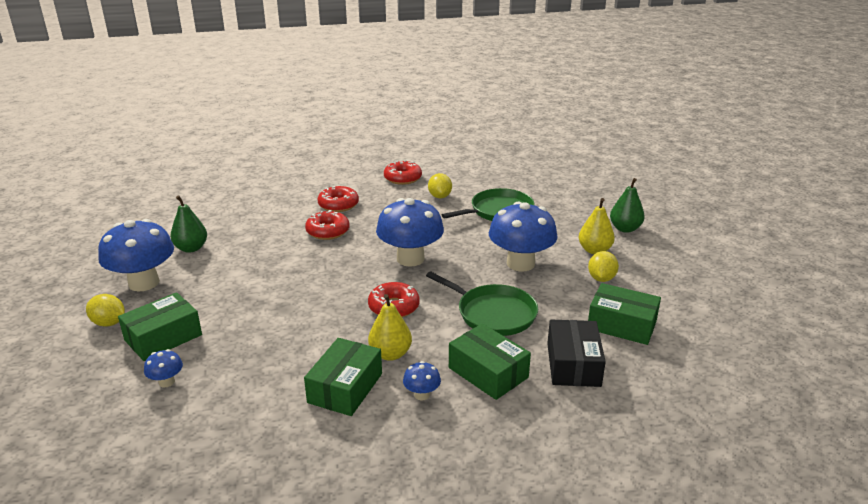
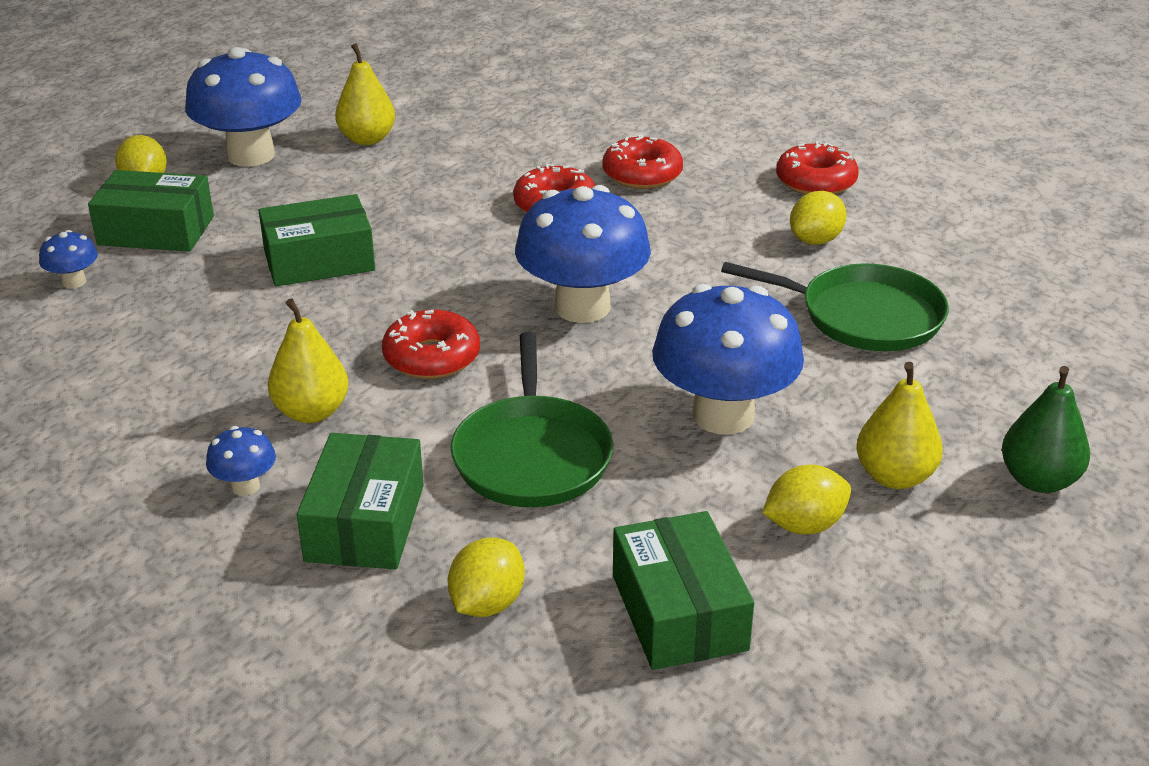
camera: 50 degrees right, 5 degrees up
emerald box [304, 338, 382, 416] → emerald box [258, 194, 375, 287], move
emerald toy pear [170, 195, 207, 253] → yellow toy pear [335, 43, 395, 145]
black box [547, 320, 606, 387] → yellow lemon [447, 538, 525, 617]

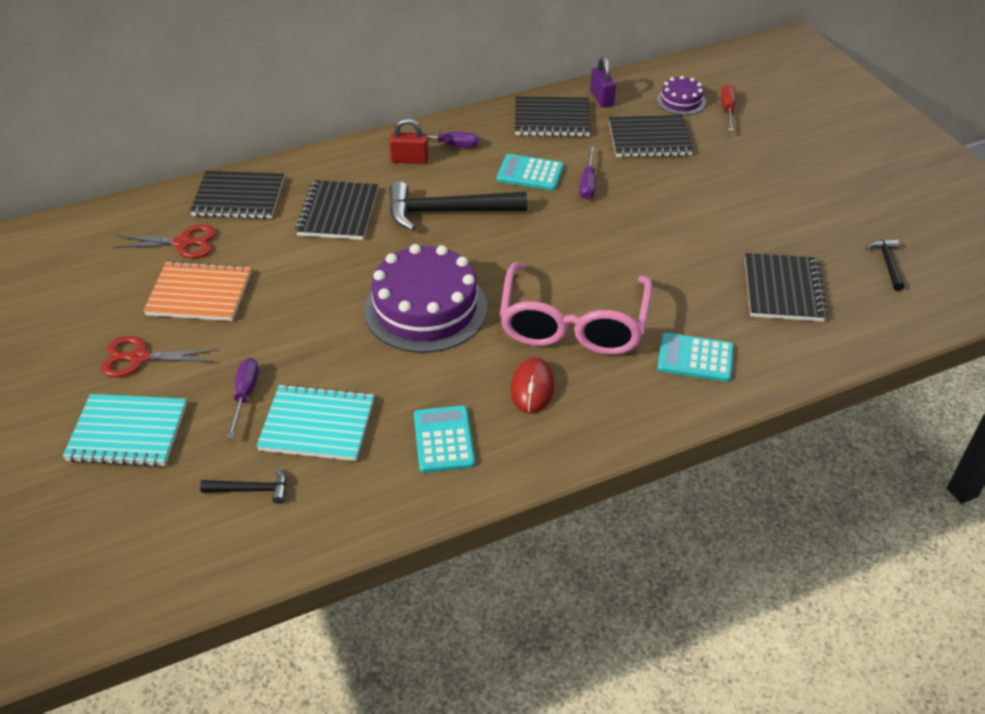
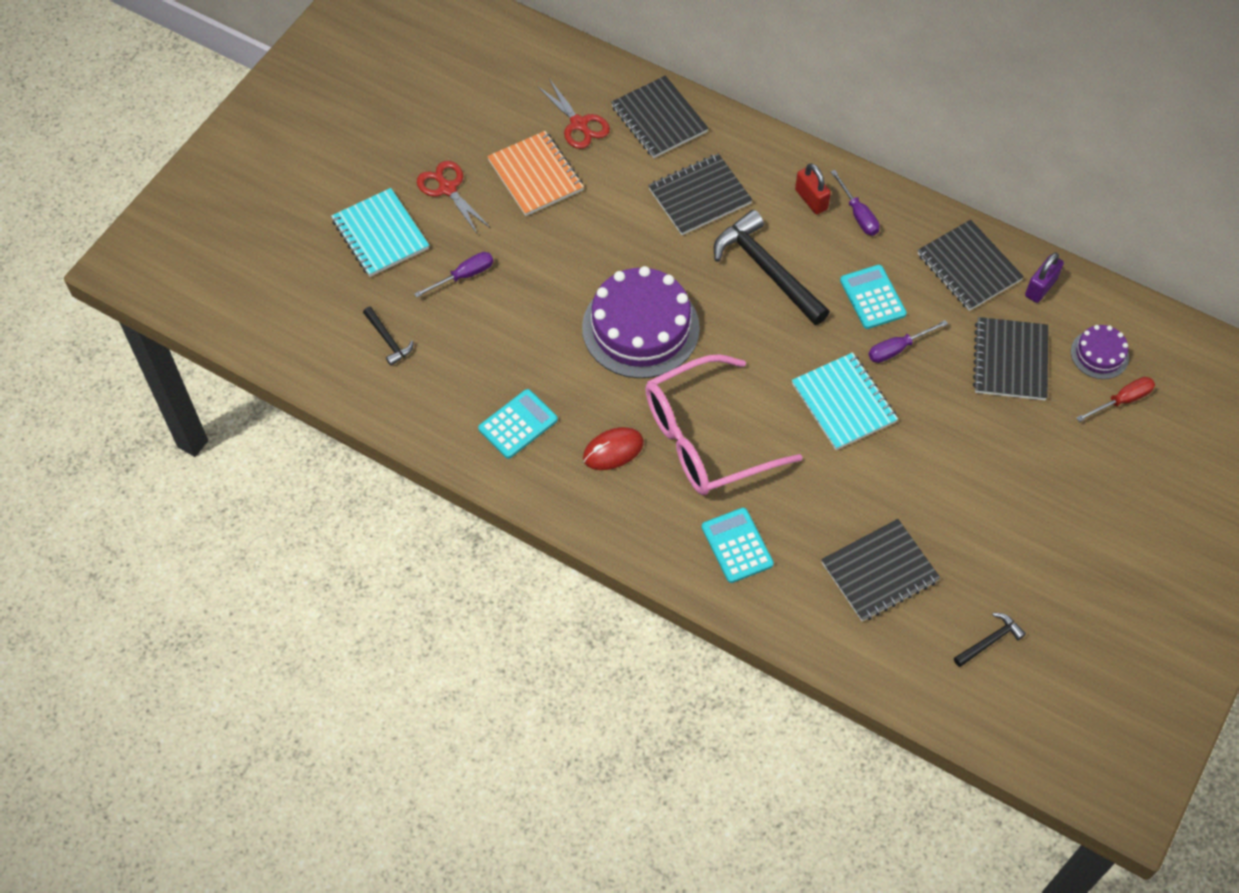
camera: 55 degrees right, 15 degrees up
turquoise exercise book [257, 384, 374, 461] → turquoise exercise book [792, 352, 898, 450], move
black exercise book [609, 115, 693, 158] → black exercise book [973, 317, 1048, 400], 45 degrees clockwise

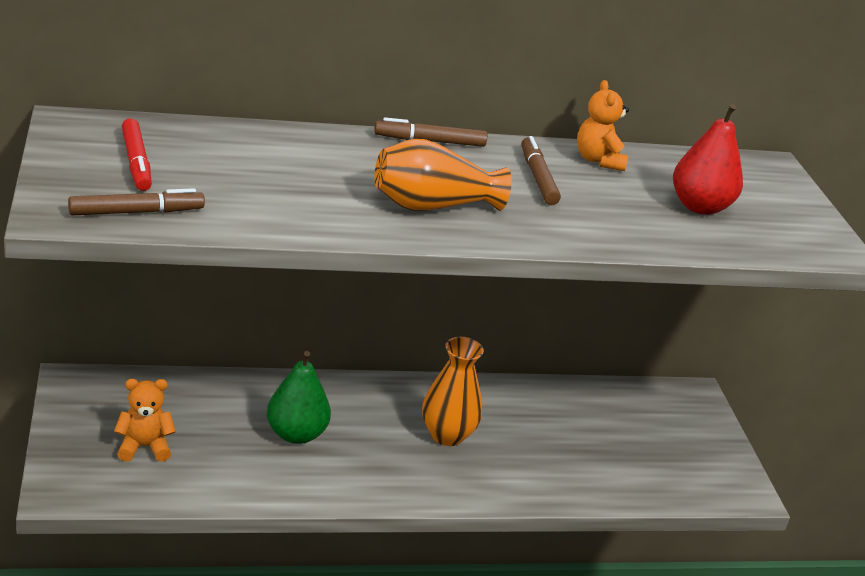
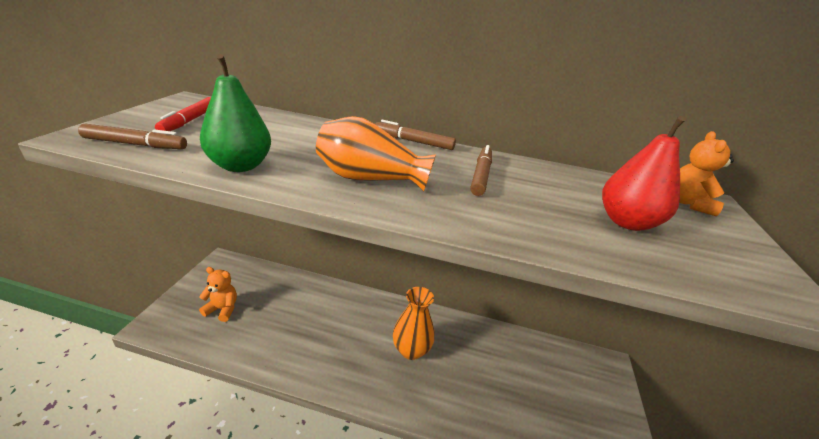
camera: 25 degrees right, 0 degrees up
emerald toy pear [267, 351, 331, 444] → emerald toy pear [200, 54, 271, 172], move
orange-coloured teddy bear [577, 80, 629, 171] → orange-coloured teddy bear [679, 131, 734, 216], move

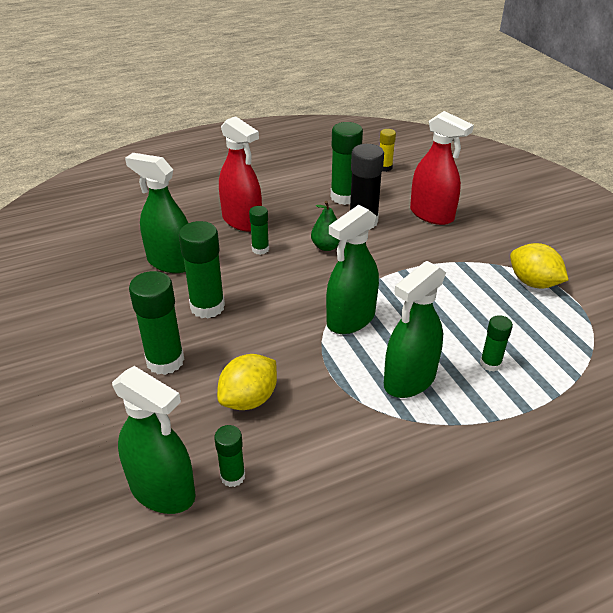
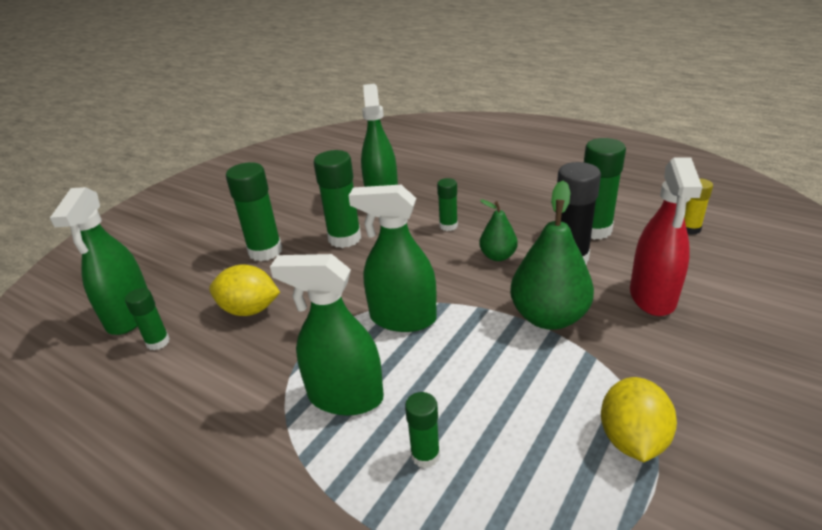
camera: 60 degrees right, 5 degrees down
- → emerald toy pear [510, 181, 594, 330]
scarlet spray bottle [219, 116, 262, 231] → -

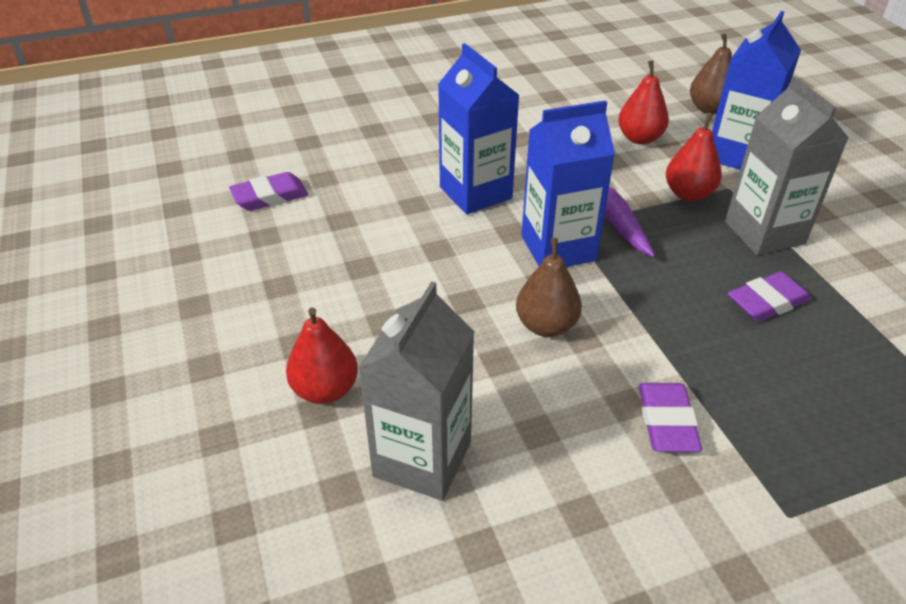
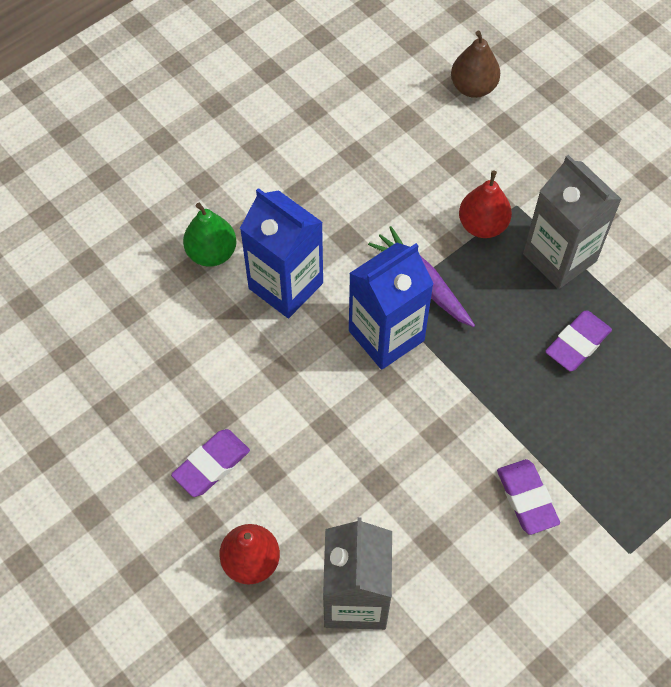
camera: 20 degrees left, 20 degrees up
violet gum eraser [229, 172, 308, 211] → violet gum eraser [171, 429, 250, 497], move
- → emerald toy pear [183, 203, 237, 267]
russet toy pear [516, 238, 582, 337] → -
scarlet toy pear [618, 60, 669, 144] → -
blue milk carton [712, 11, 801, 170] → -

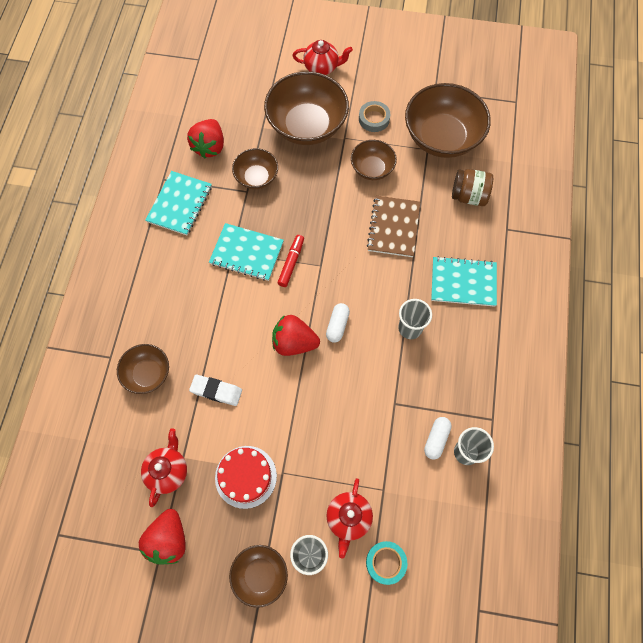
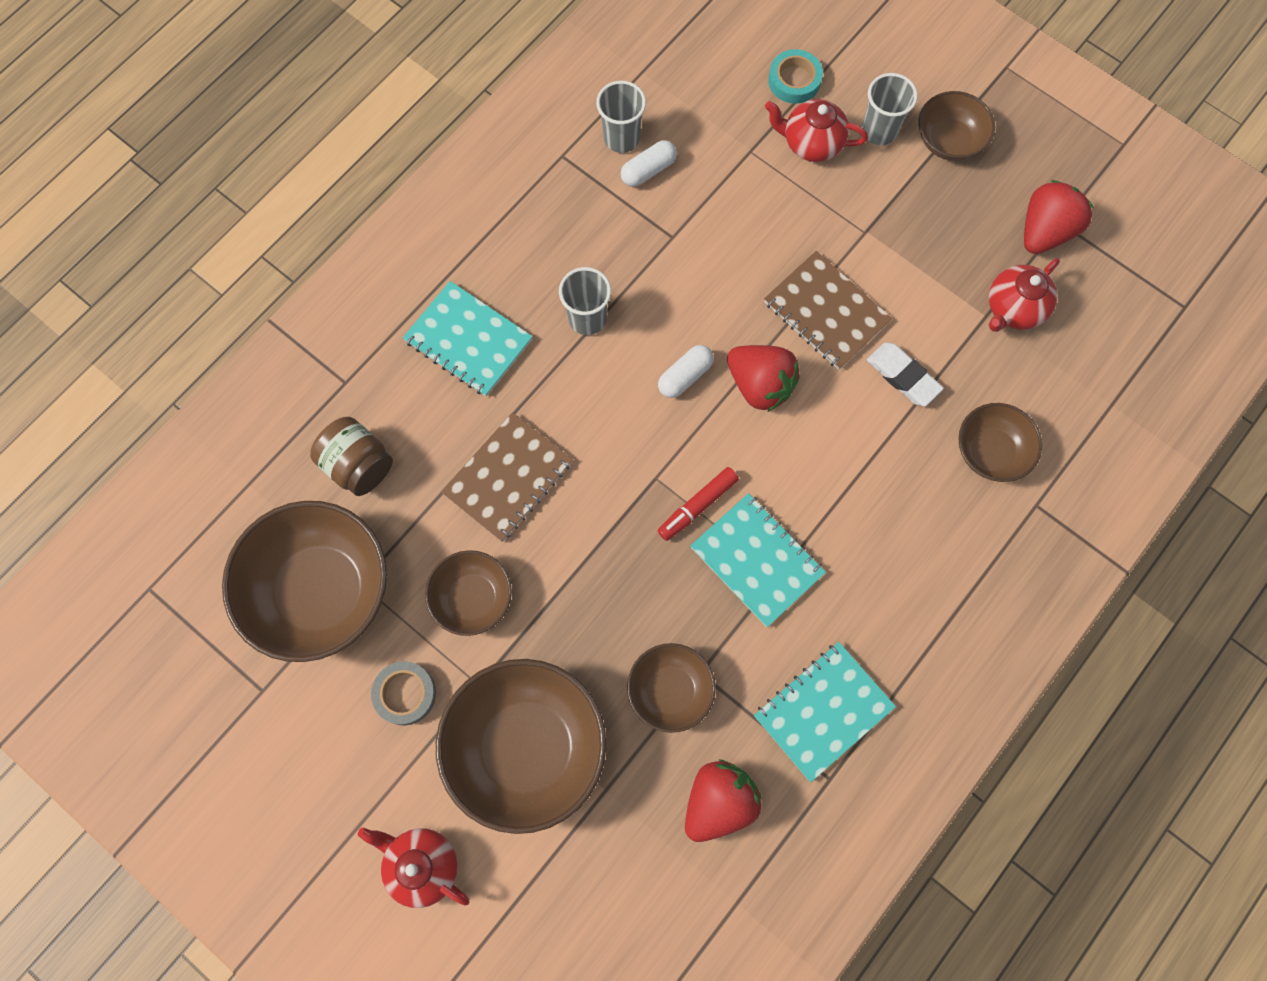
camera: 150 degrees left, 5 degrees up
- → russet exercise book [764, 251, 892, 370]
scarlet teapot [326, 478, 373, 559] → scarlet teapot [765, 99, 868, 162], 120 degrees counterclockwise
scarlet layer cake [215, 446, 277, 509] → -

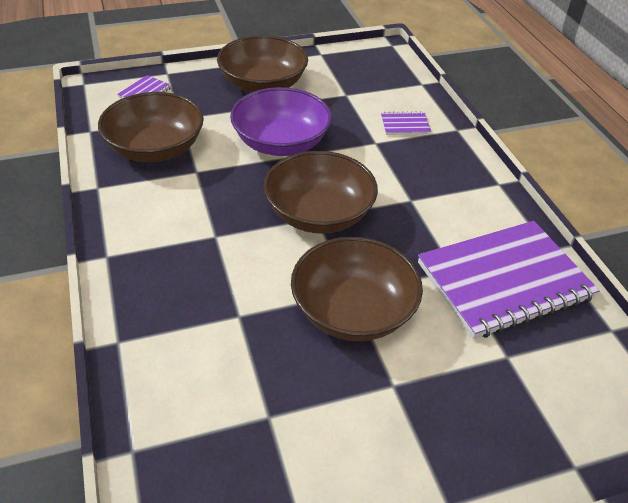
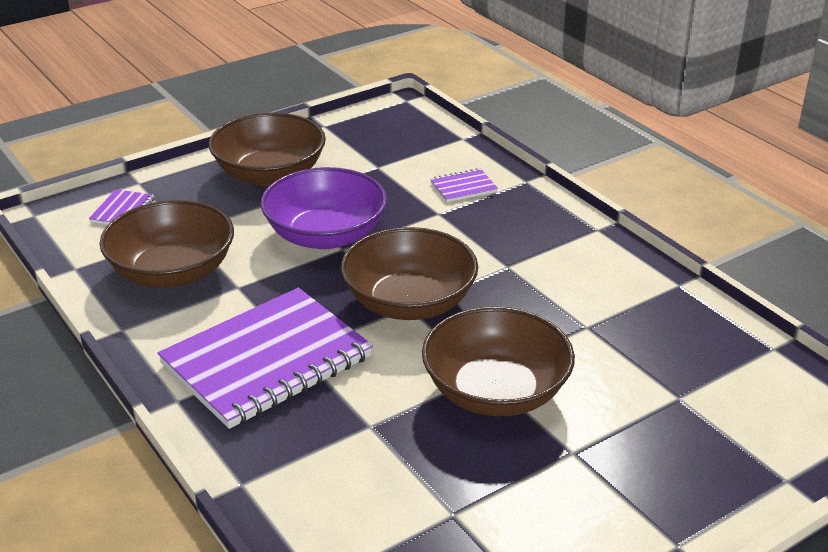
camera: 15 degrees left, 10 degrees down
violet exercise book [418, 221, 600, 339] → violet exercise book [157, 288, 373, 429], move

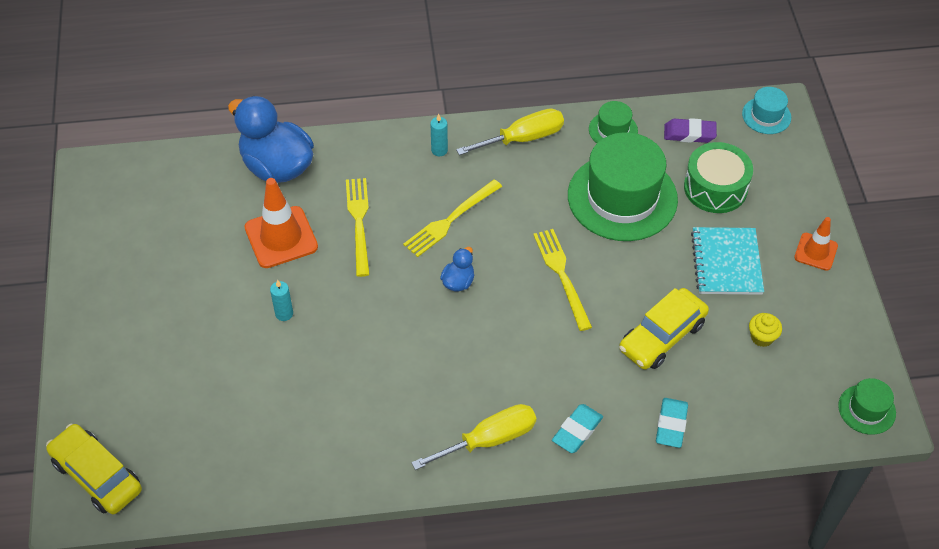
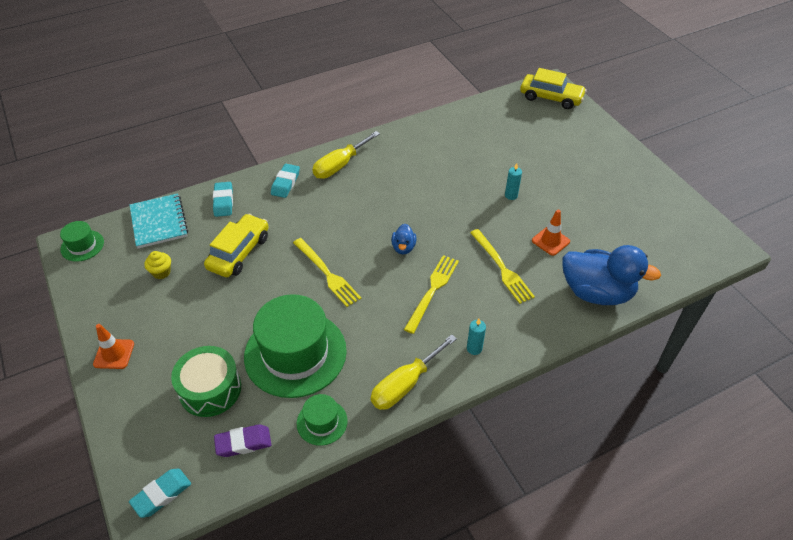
camera: 160 degrees right, 5 degrees down
turquoise top hat [742, 87, 791, 134] → turquoise gum eraser [129, 469, 191, 518]
turquoise exercise book [691, 227, 764, 295] → turquoise exercise book [130, 193, 188, 248], move
orange-coloured traffic cone [245, 178, 318, 268] → orange-coloured traffic cone [532, 210, 570, 256], x0.60

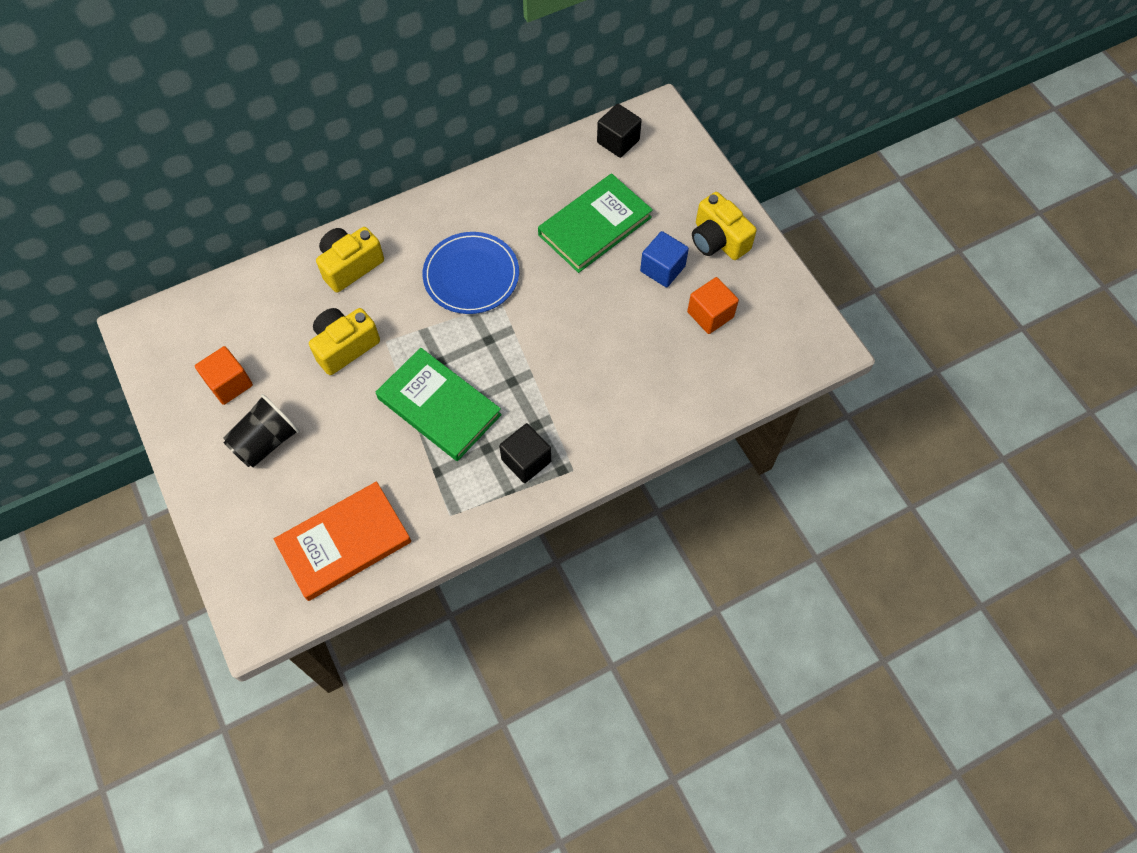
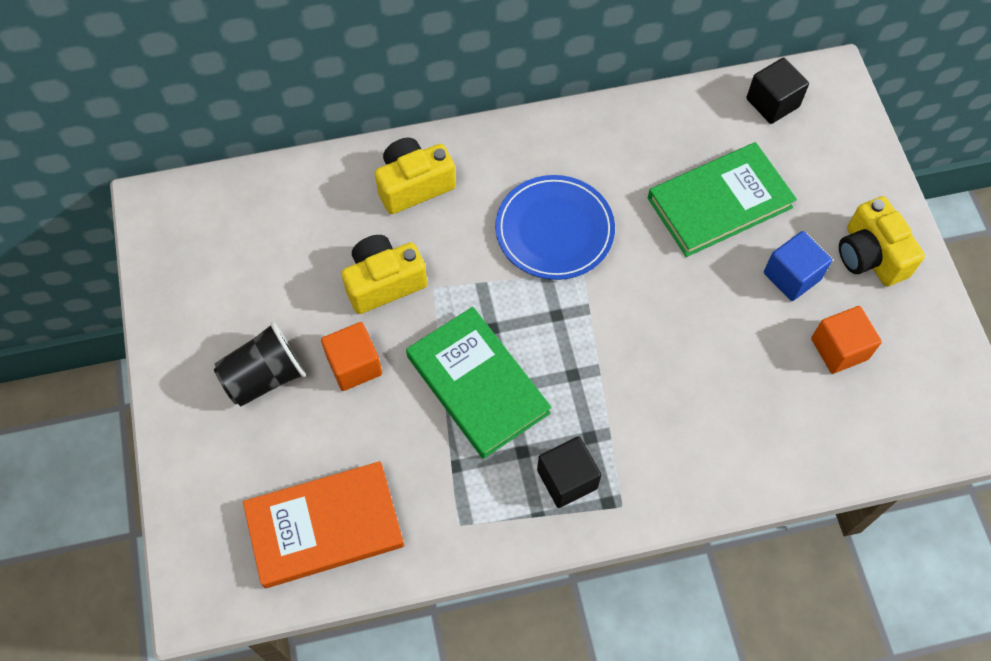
camera: 15 degrees right, 0 degrees up
orange-coloured block [195, 346, 253, 405] → orange-coloured block [321, 322, 382, 391], move

